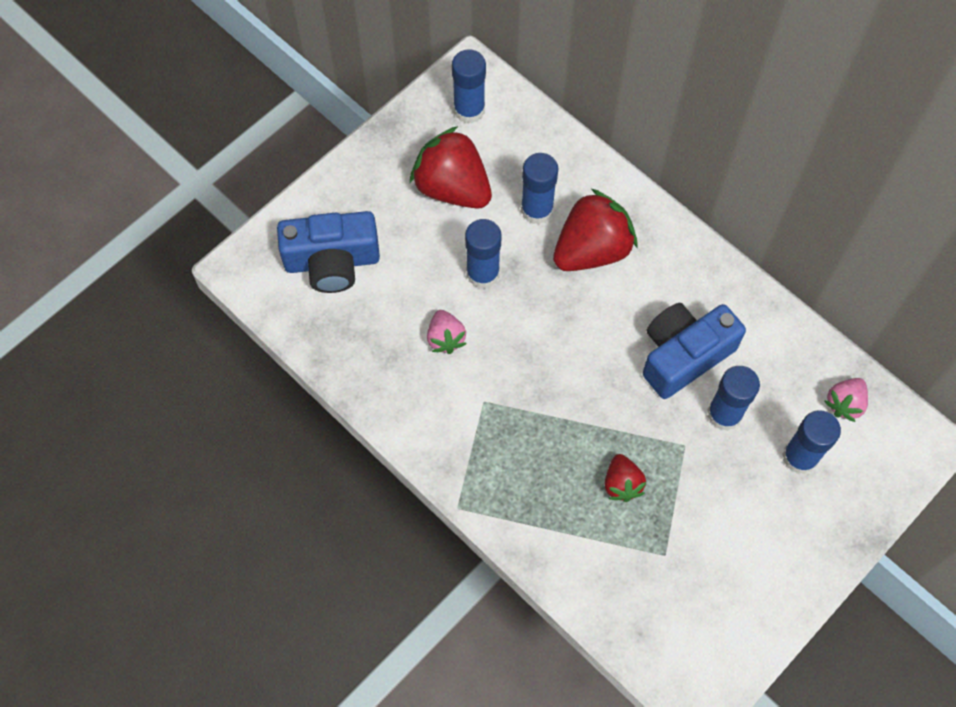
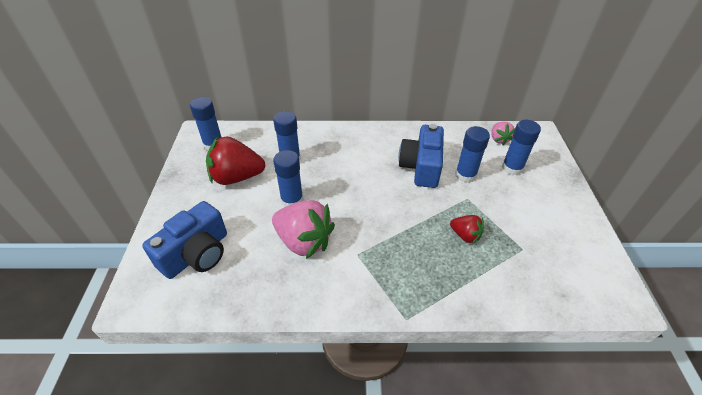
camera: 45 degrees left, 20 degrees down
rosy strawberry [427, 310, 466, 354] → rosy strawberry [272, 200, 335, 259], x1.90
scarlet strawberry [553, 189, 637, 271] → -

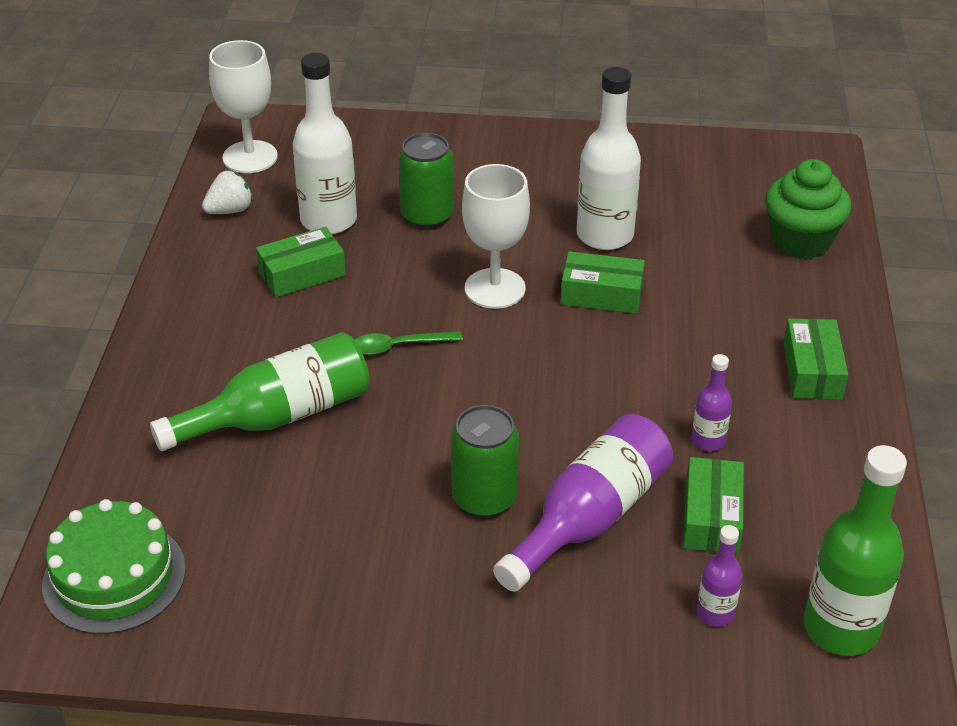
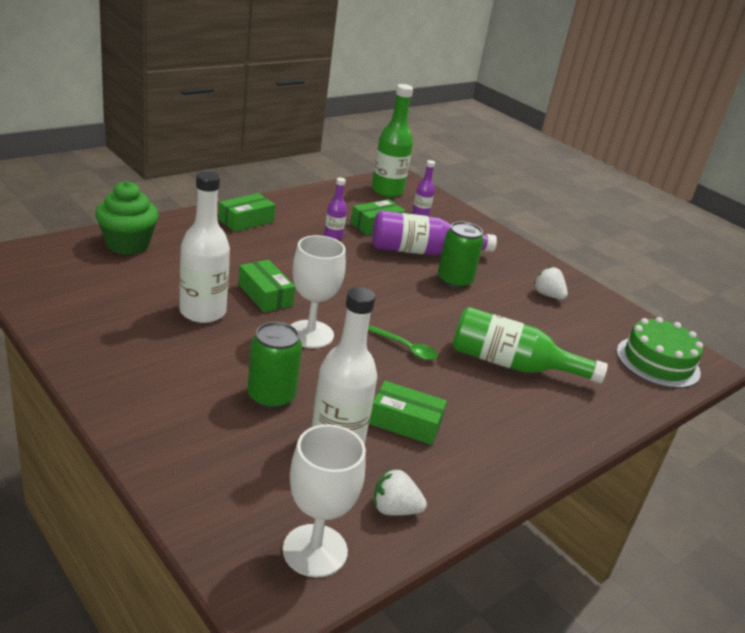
camera: 140 degrees left, 10 degrees down
- → pure white strawberry [534, 266, 568, 299]

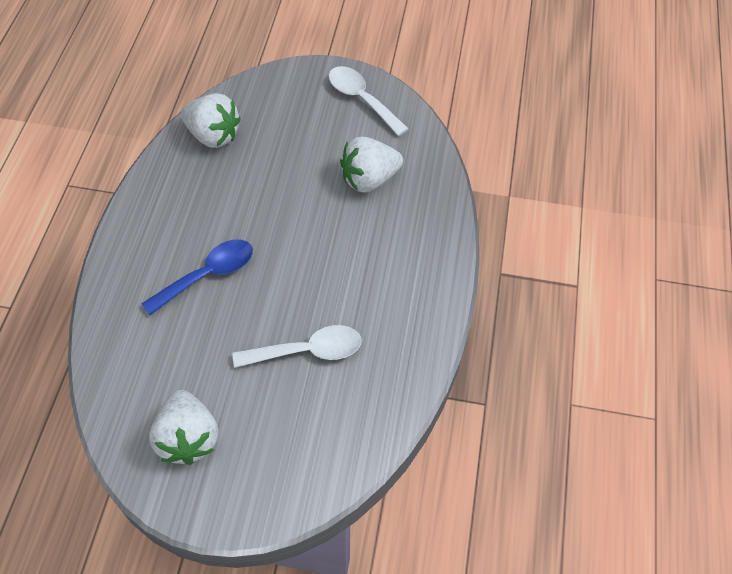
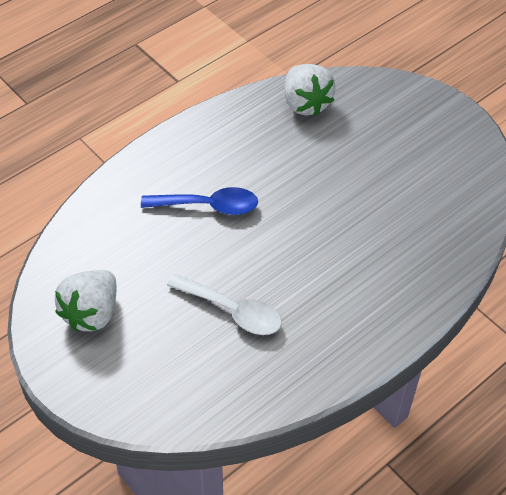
camera: 40 degrees right, 5 degrees down
pure white teaspoon [329, 66, 409, 136] → -
pure white strawberry [340, 137, 403, 193] → -

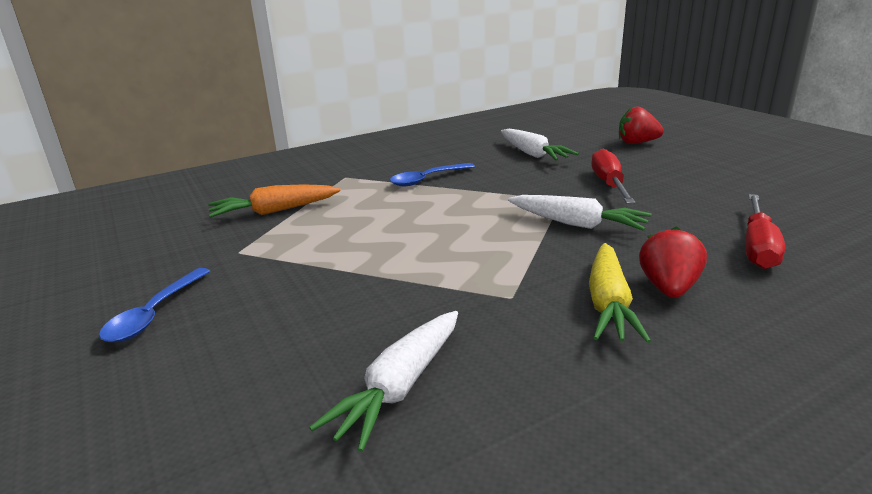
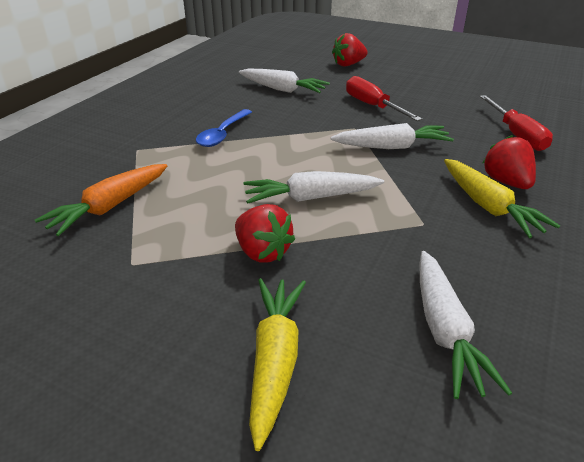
camera: 35 degrees left, 10 degrees up
- → scarlet strawberry [235, 204, 295, 263]
- → pure white carrot [243, 171, 384, 204]
- → yellow carrot [249, 278, 306, 451]
blue teaspoon [99, 268, 210, 342] → -

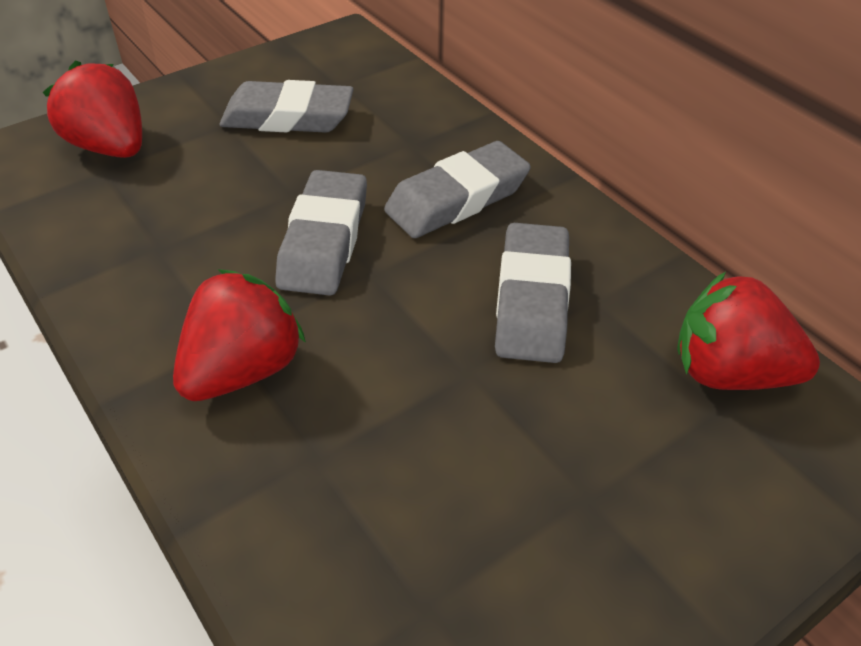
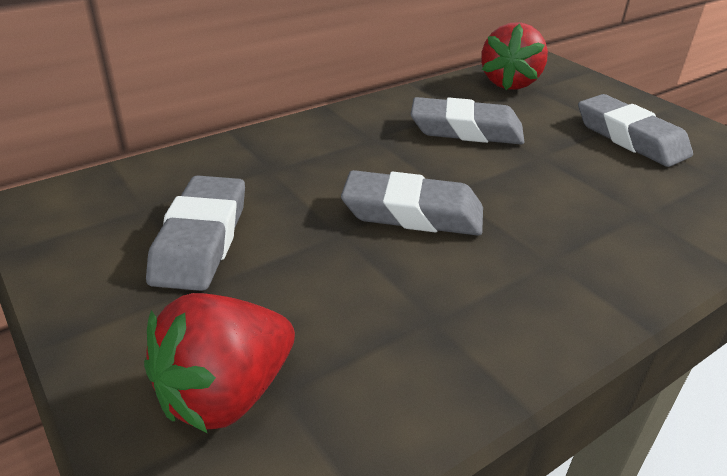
camera: 90 degrees left, 10 degrees down
grey gum eraser [384, 141, 531, 238] → grey gum eraser [578, 94, 693, 167], move
scarlet strawberry [173, 269, 306, 401] → -

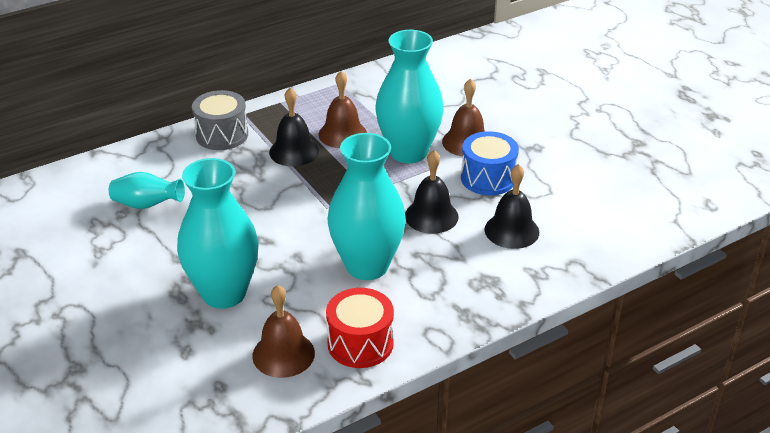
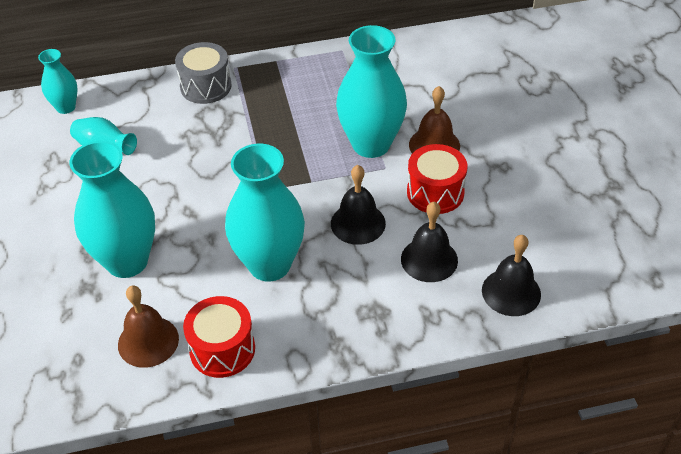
camera: 20 degrees right, 10 degrees up
- → turquoise vase [38, 49, 78, 114]
blue drum [461, 131, 519, 195] → scarlet drum [407, 144, 467, 214]
black hand bell [269, 88, 319, 167] → black hand bell [482, 235, 541, 316], move
russet hand bell [319, 71, 367, 148] → -

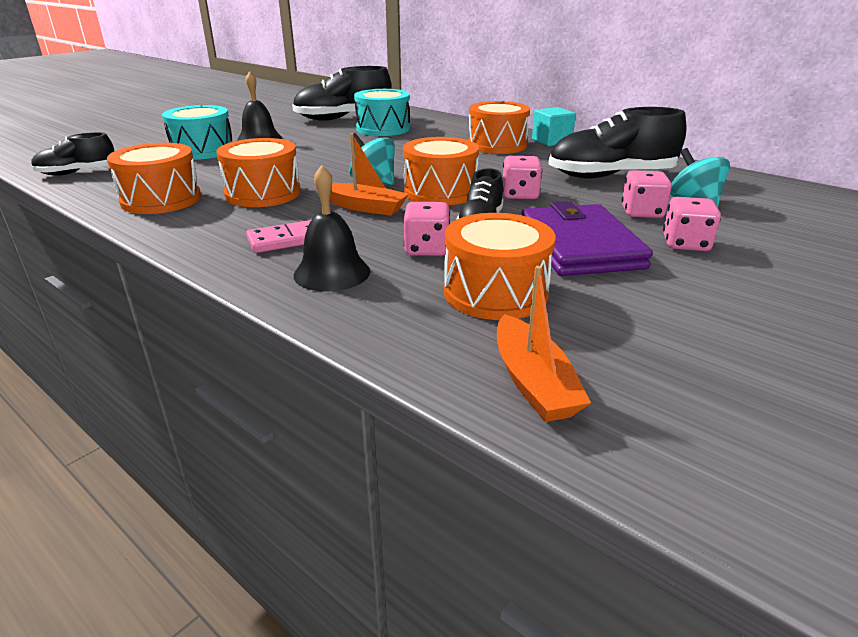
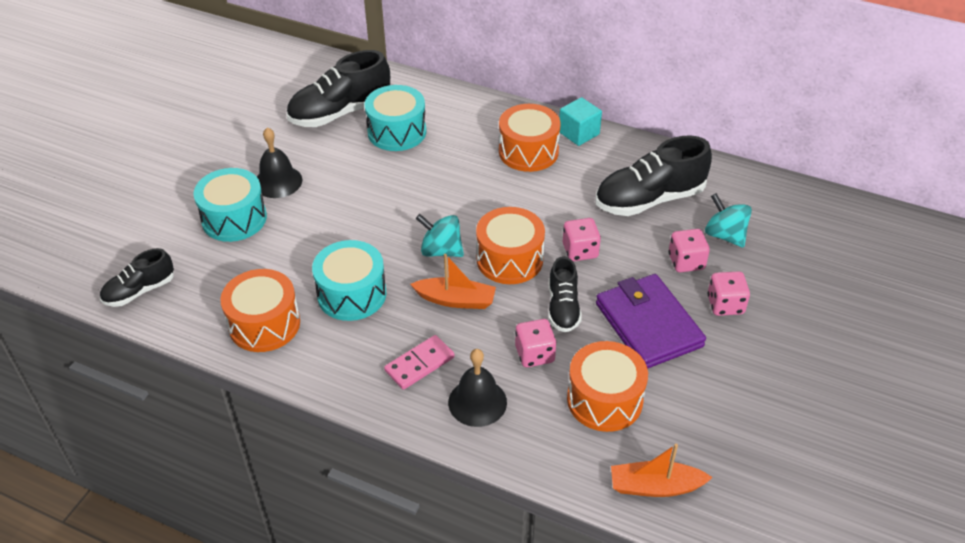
camera: 15 degrees left, 15 degrees up
orange-coloured drum [216, 138, 301, 207] → turquoise drum [312, 240, 387, 321]
orange-coloured boat [497, 266, 591, 422] → orange-coloured boat [611, 444, 713, 497], 120 degrees clockwise

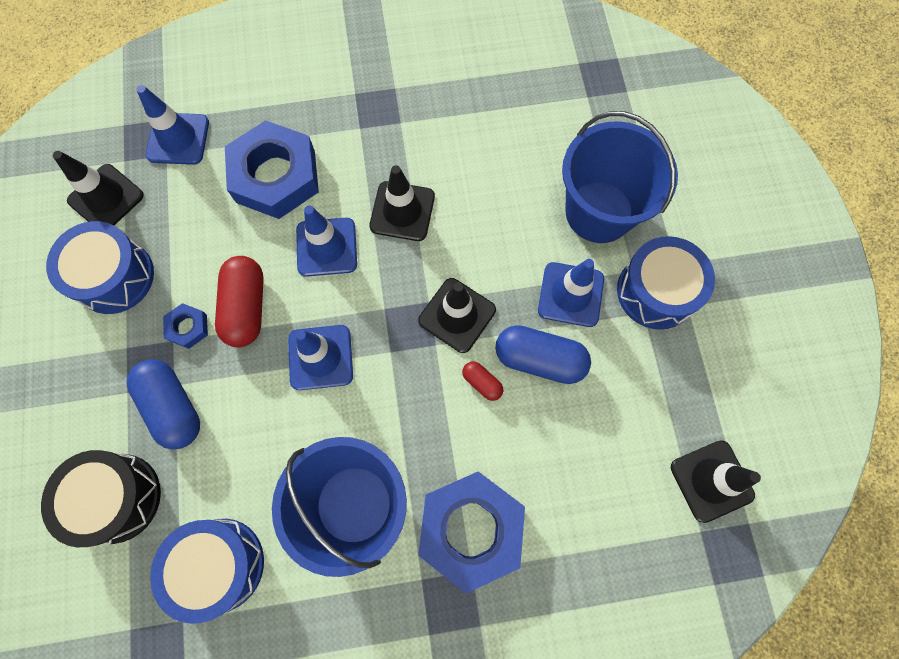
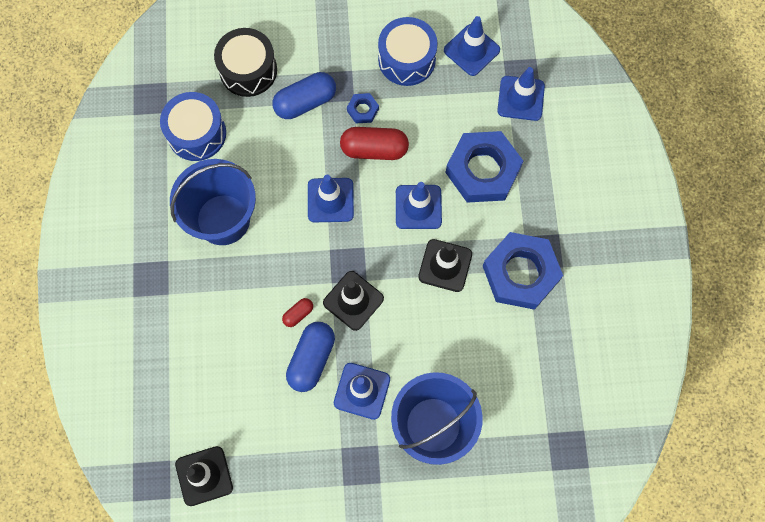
camera: 95 degrees right, 0 degrees up
black traffic cone [53, 151, 144, 225] → blue traffic cone [444, 16, 500, 76]
blue hexagon nut [418, 471, 525, 593] → blue hexagon nut [483, 232, 563, 310], move
blue drum [617, 236, 715, 330] → -

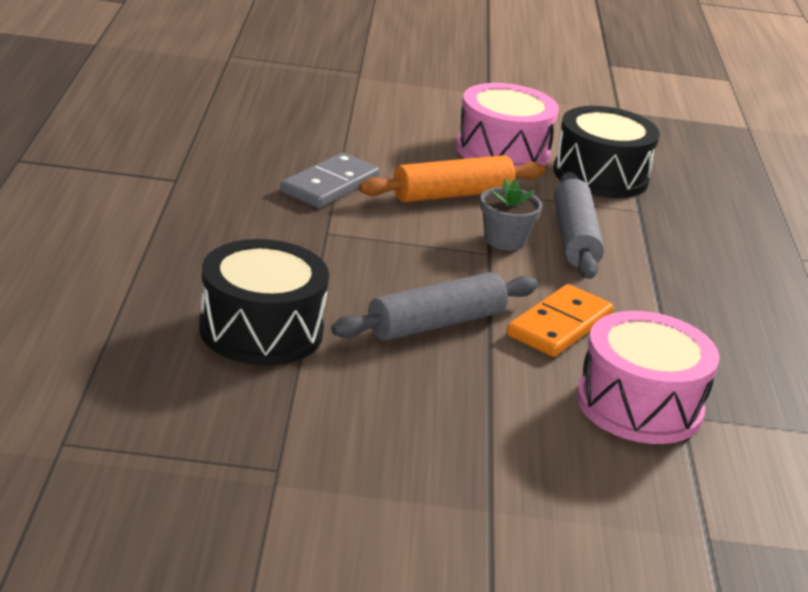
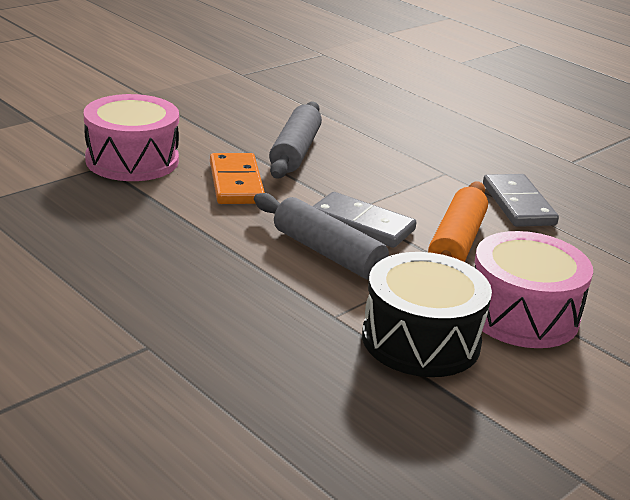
camera: 135 degrees right, 0 degrees up
grey plant pot [480, 178, 542, 250] → grey domino [313, 192, 417, 248]
black drum [199, 239, 329, 365] → -

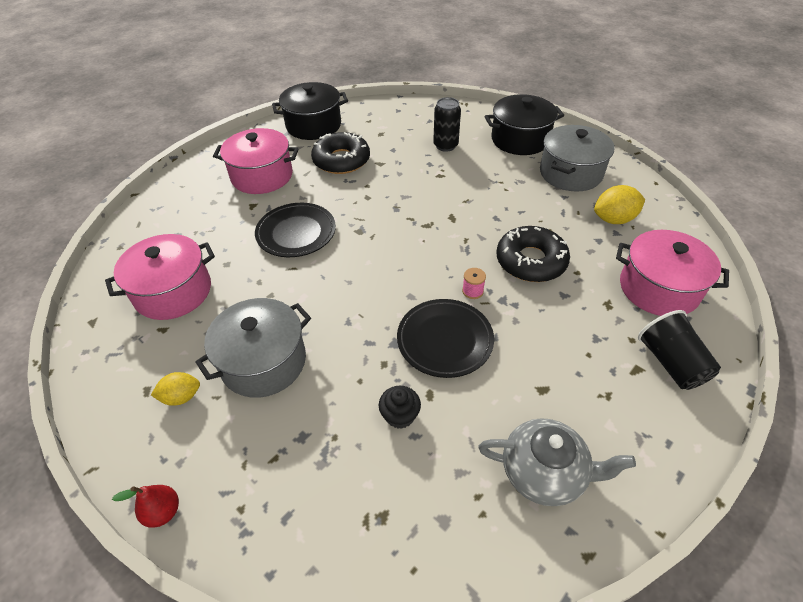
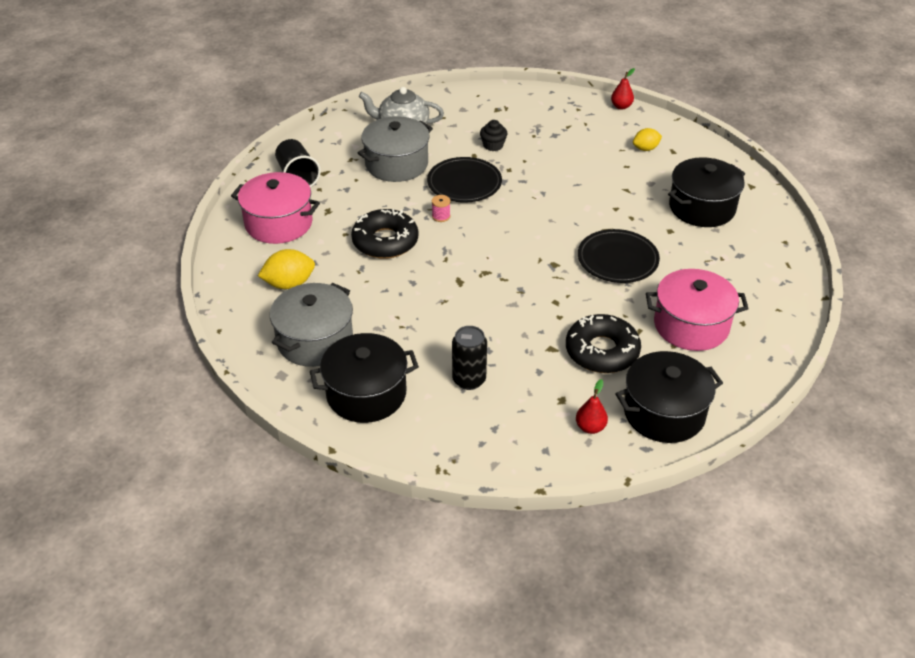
camera: 175 degrees right, 5 degrees down
grey stockpot [195, 298, 311, 398] → grey stockpot [358, 116, 433, 182], move
- → scarlet toy pear [576, 379, 608, 434]
rosy stockpot [105, 234, 215, 320] → black stockpot [668, 157, 745, 227]

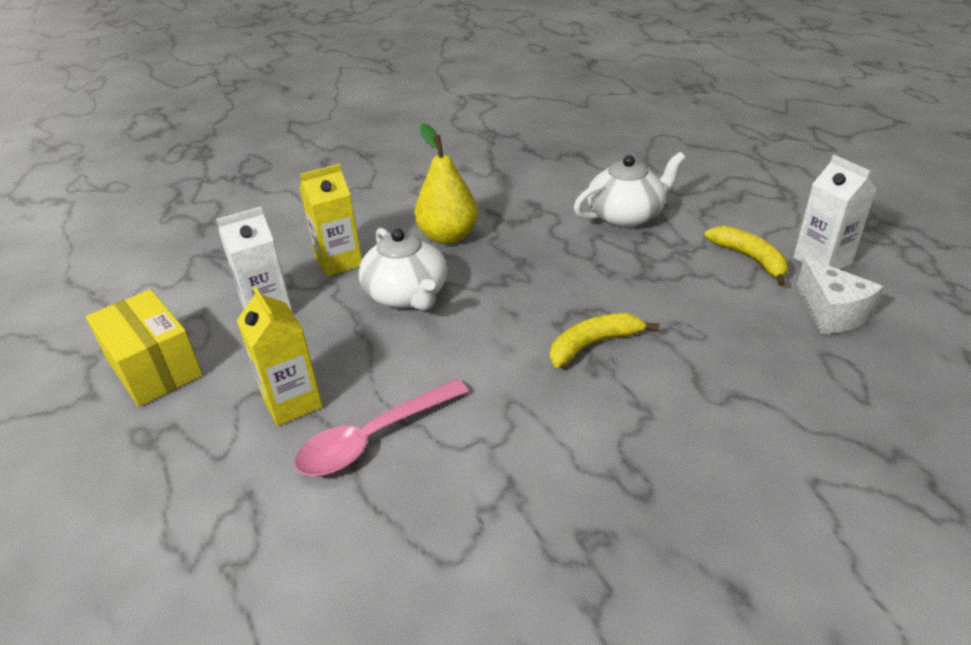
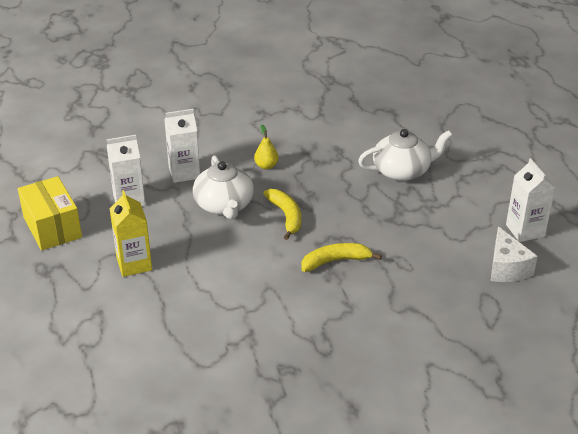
camera: 10 degrees right, 0 degrees up
yellow milk carton [300, 164, 362, 276] → pure white milk carton [164, 109, 200, 183]
yellow toy pear [414, 123, 478, 244] → yellow toy pear [254, 125, 279, 170], x0.53
yellow banana [704, 226, 788, 286] → yellow banana [263, 189, 301, 240], move
rosy teaspoon [294, 379, 468, 476] → -

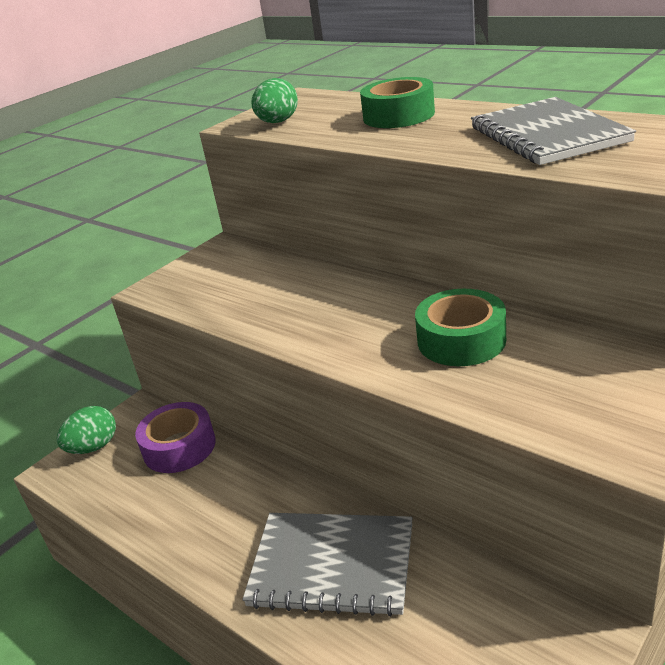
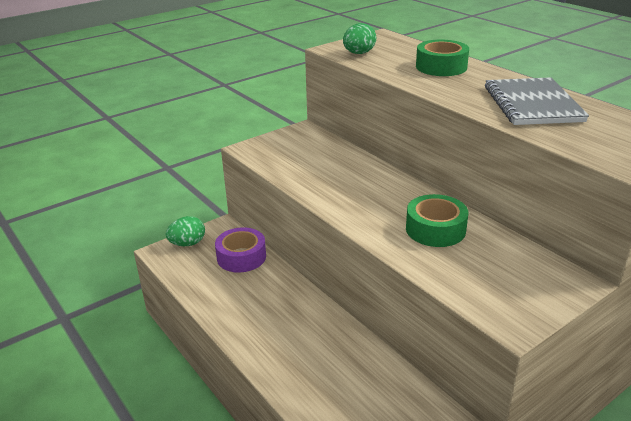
camera: 10 degrees right, 0 degrees up
grey exercise book [242, 513, 413, 617] → -

